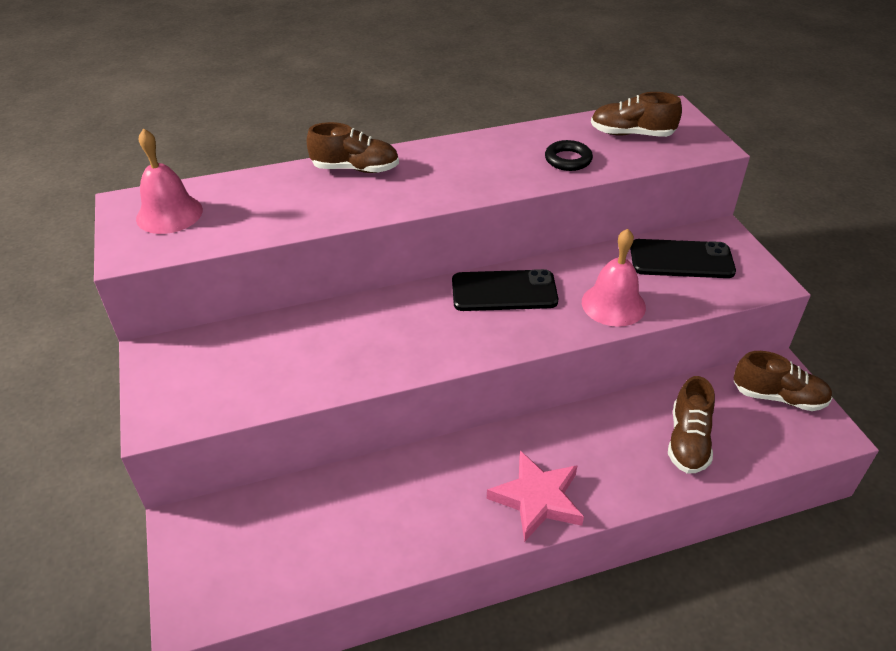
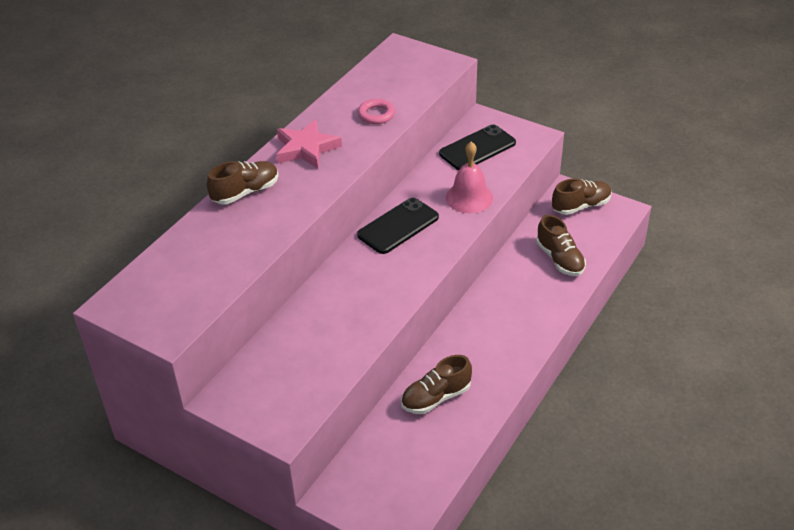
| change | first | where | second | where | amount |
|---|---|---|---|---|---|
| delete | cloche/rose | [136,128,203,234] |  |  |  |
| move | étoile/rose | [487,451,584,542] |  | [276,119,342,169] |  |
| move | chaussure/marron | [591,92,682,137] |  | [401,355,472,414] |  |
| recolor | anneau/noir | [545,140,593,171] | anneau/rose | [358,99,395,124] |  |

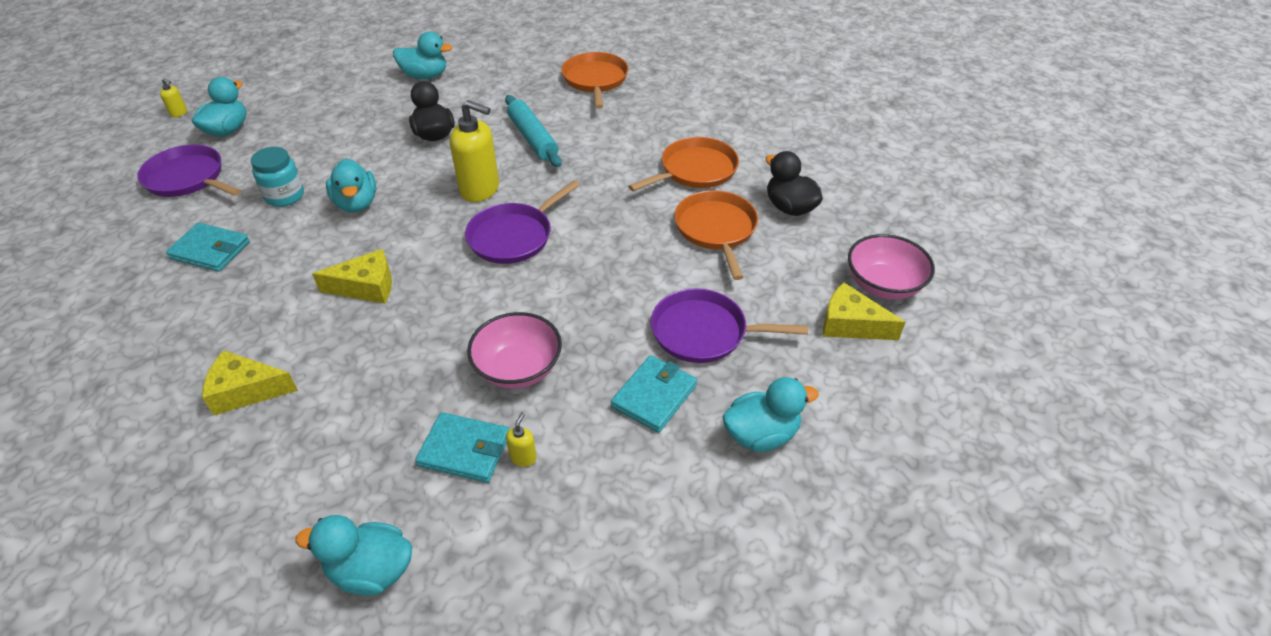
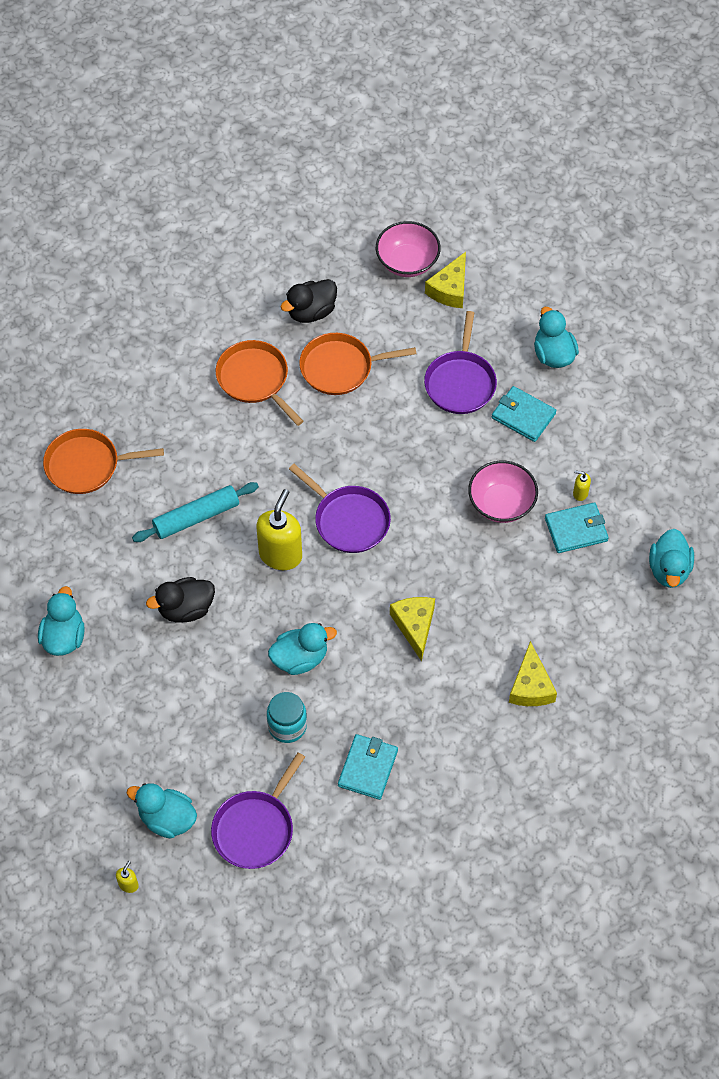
| change | first | where | second | where | amount |
|---|---|---|---|---|---|
| rotate | portefeuille/turquoise | [415,412,510,483] |  | [545,502,609,553] | 60 degrees clockwise |

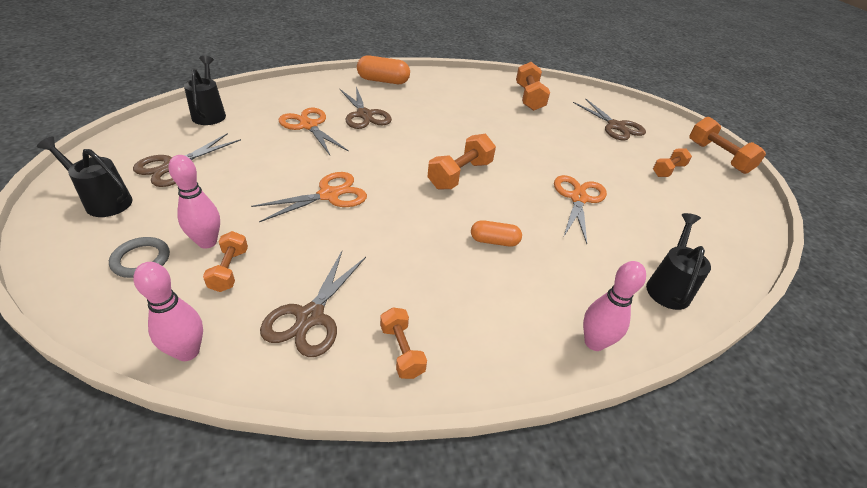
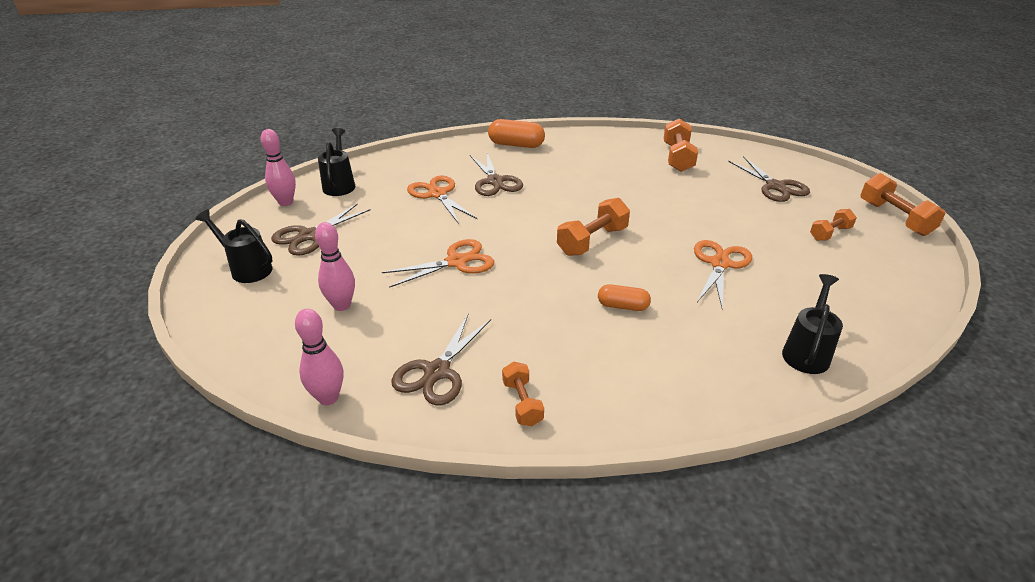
| change | first | where | second | where | amount |
|---|---|---|---|---|---|
| delete | anneau/gris | [109,237,170,278] |  |  |  |
| delete | haltère/orange | [203,231,248,292] |  |  |  |
| move | quille/rose | [583,261,646,351] |  | [261,129,296,206] |  |

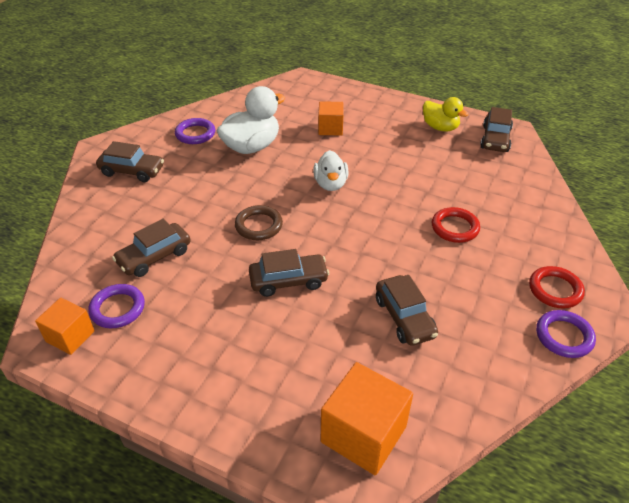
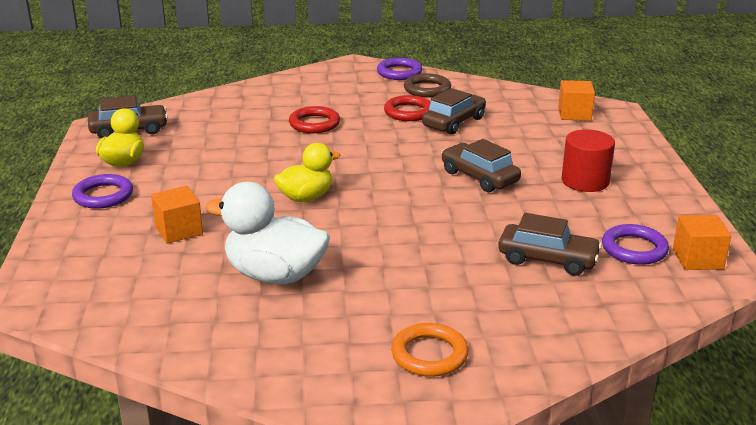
| change | first | where | second | where | amount |
|---|---|---|---|---|---|
| insert |  |  | cylindre/rouge | [562,129,615,192] |  |
| move | anneau/violet | [175,118,215,144] |  | [72,174,133,209] |  |
| move | anneau/marron | [235,205,283,240] |  | [404,73,451,98] |  |
| move | anneau/rouge | [529,266,585,309] |  | [384,95,431,121] |  |
| replace | voiture/marron | [96,141,164,182] | anneau/orange | [391,323,469,377] |  |
| recolor | canard/blanc | [313,150,348,191] | canard/jaune | [274,143,340,202] |  |
| resize | cube/orange | [321,362,413,475] |  | [558,80,595,121] | x0.61 |

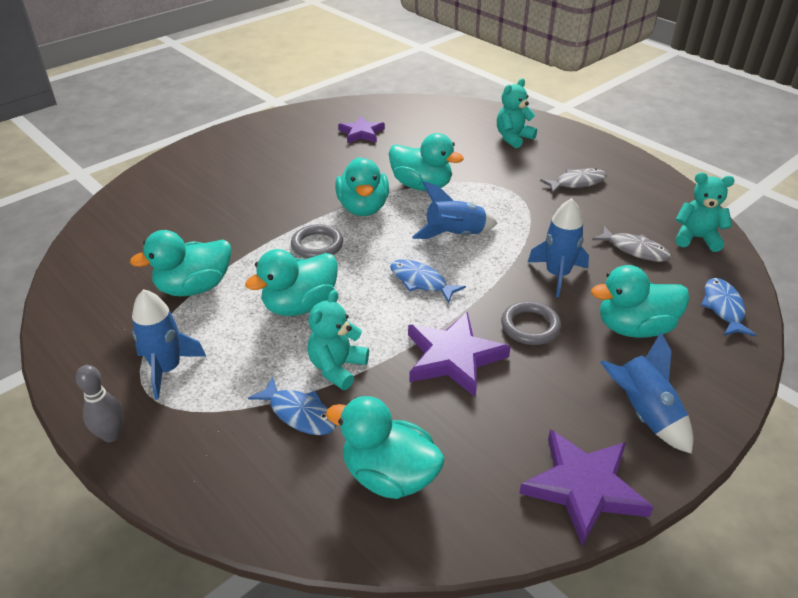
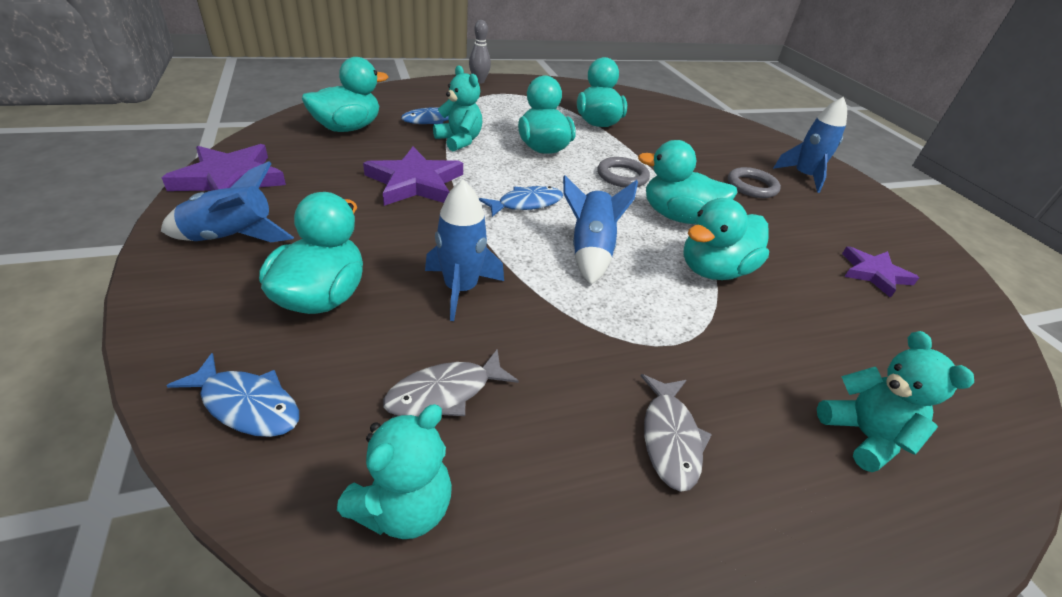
| change | first | where | second | where | amount |
|---|---|---|---|---|---|
| move | fusée/bleu | [132,289,206,400] |  | [773,97,847,193] |  |
| move | anneau/gris | [501,301,561,345] |  | [728,167,781,198] |  |

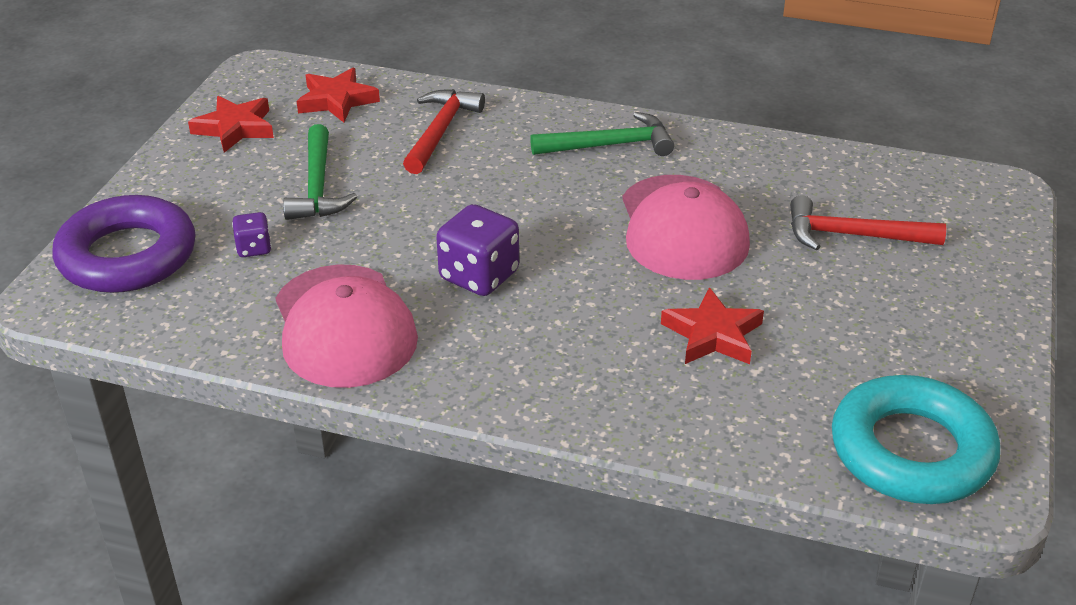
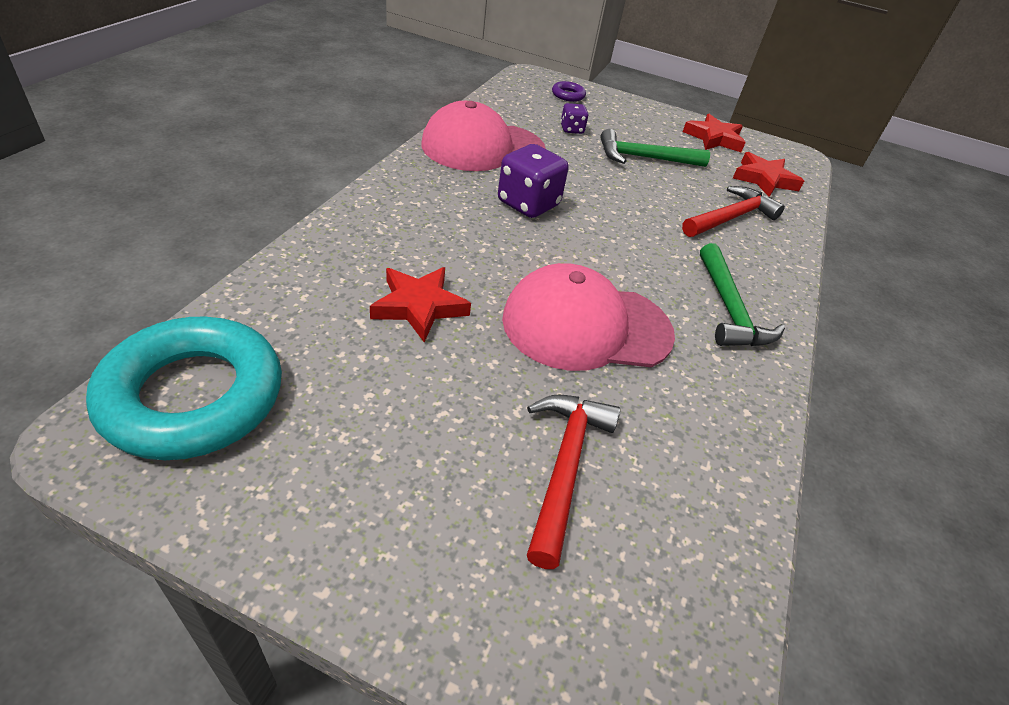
| change | first | where | second | where | amount |
|---|---|---|---|---|---|
| rotate | marteau/rouge | [403,89,485,174] |  | [682,186,785,237] | 60 degrees counterclockwise |
| resize | anneau/violet | [53,195,196,293] |  | [552,81,586,102] | x0.41 |

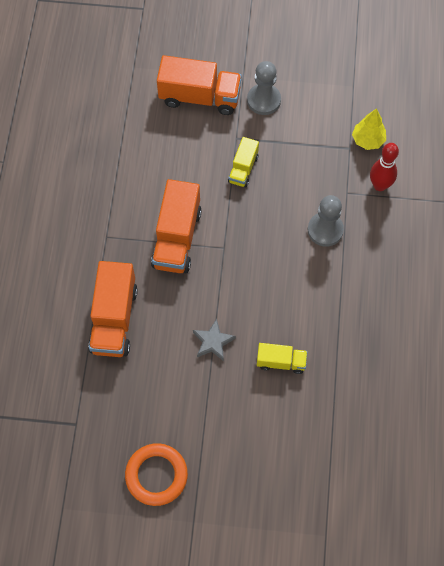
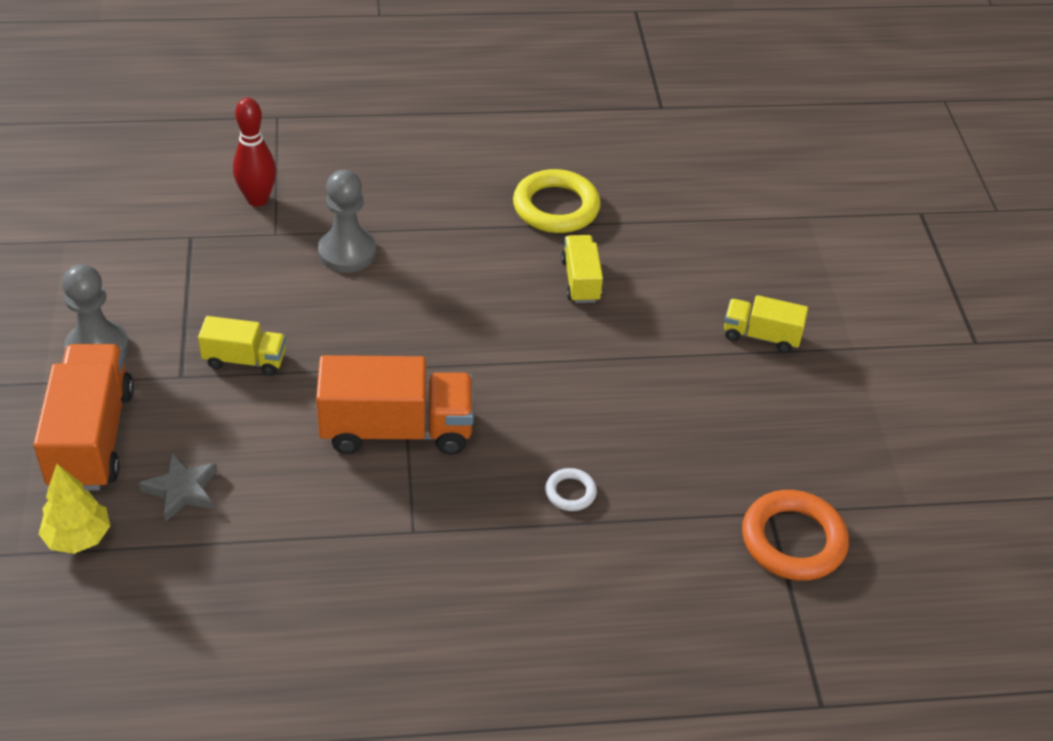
| change | first | where | second | where | amount |
|---|---|---|---|---|---|
| insert |  |  | anneau/jaune | [513,169,601,233] |  |
| insert |  |  | camion/jaune | [724,295,808,353] |  |
| move | anneau/orange | [125,443,188,506] |  | [742,490,849,581] |  |
| move | étoile/gris | [193,319,236,361] |  | [139,453,217,522] |  |
| move | arbre/jaune | [352,108,386,150] |  | [39,464,110,554] |  |
| replace | camion/orange | [89,261,138,357] | anneau/blanc | [545,468,597,511] |  |

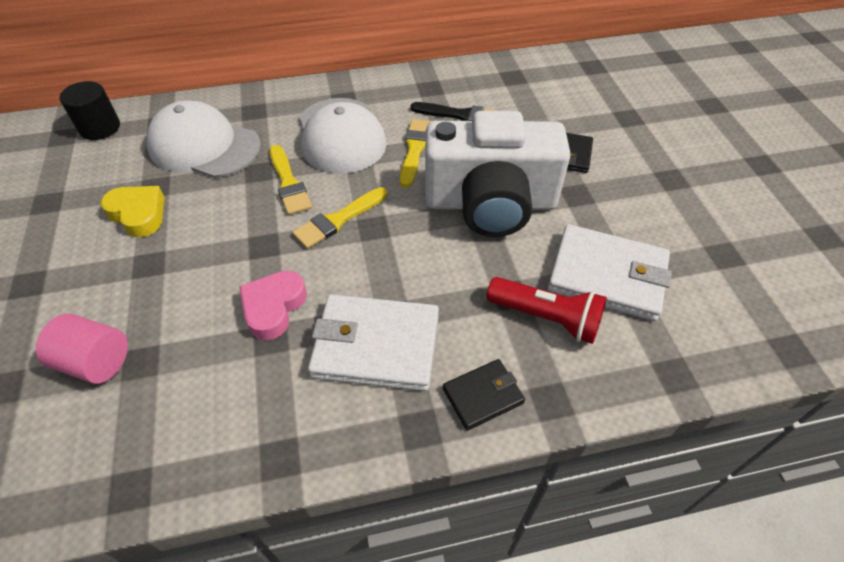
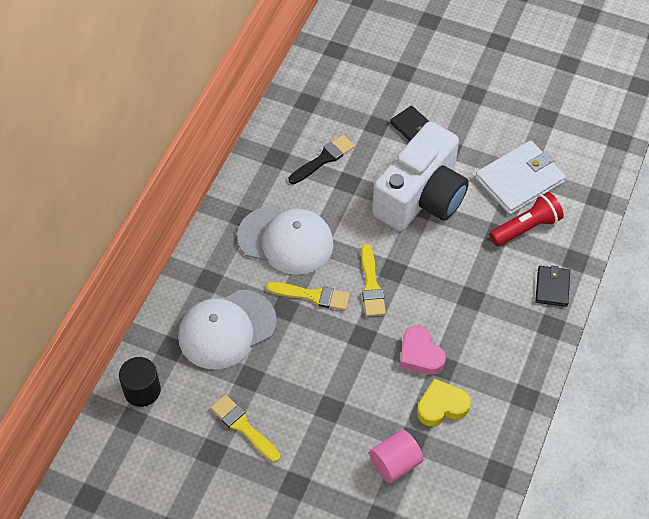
| change | first | where | second | where | amount |
|---|---|---|---|---|---|
| delete | portefeuille/blanc | [308,294,439,391] |  |  |  |
| move | cœur/jaune | [101,186,164,237] |  | [417,378,471,426] |  |
| move | pinceau/jaune | [400,119,432,188] |  | [210,394,280,462] |  |

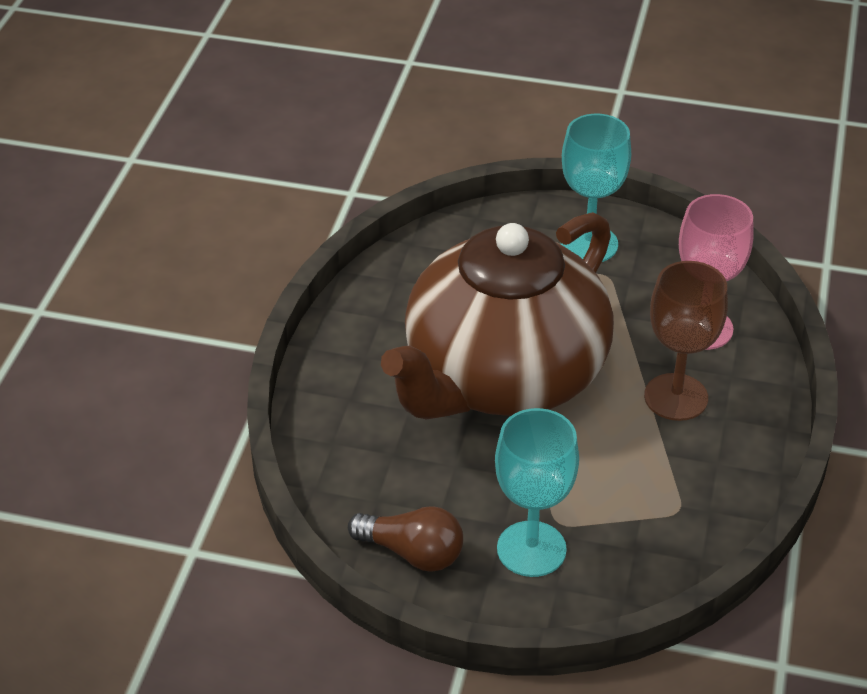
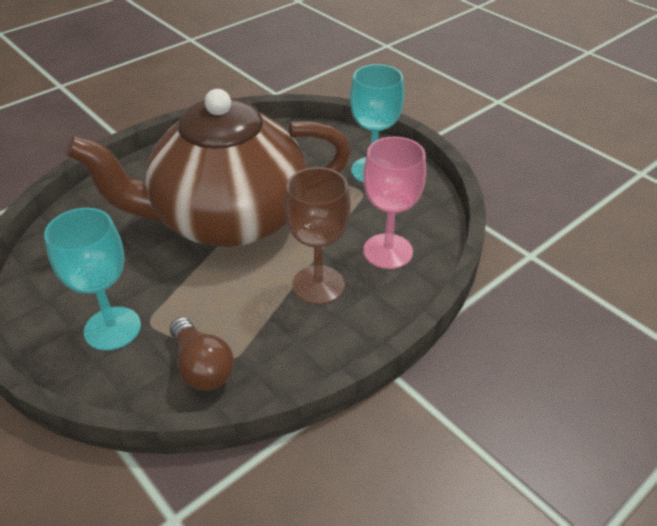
| change | first | where | second | where | amount |
|---|---|---|---|---|---|
| move | ampoule/marron | [348,506,463,572] |  | [170,317,234,391] |  |

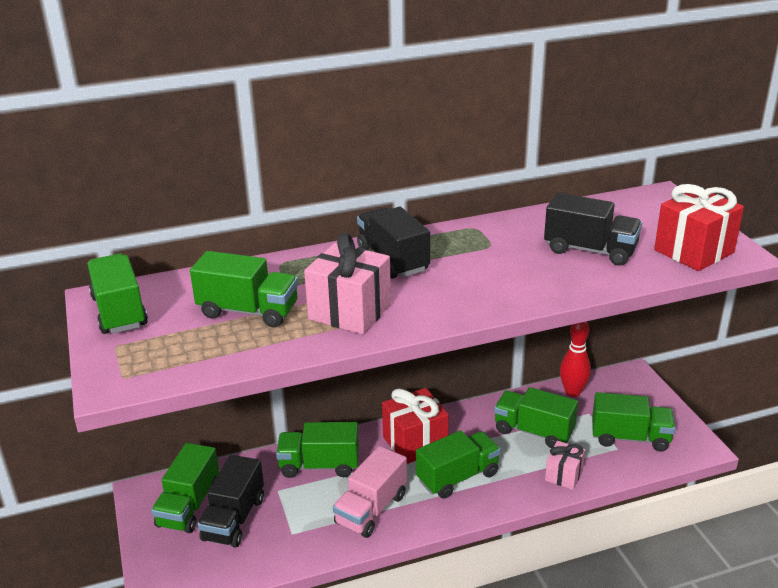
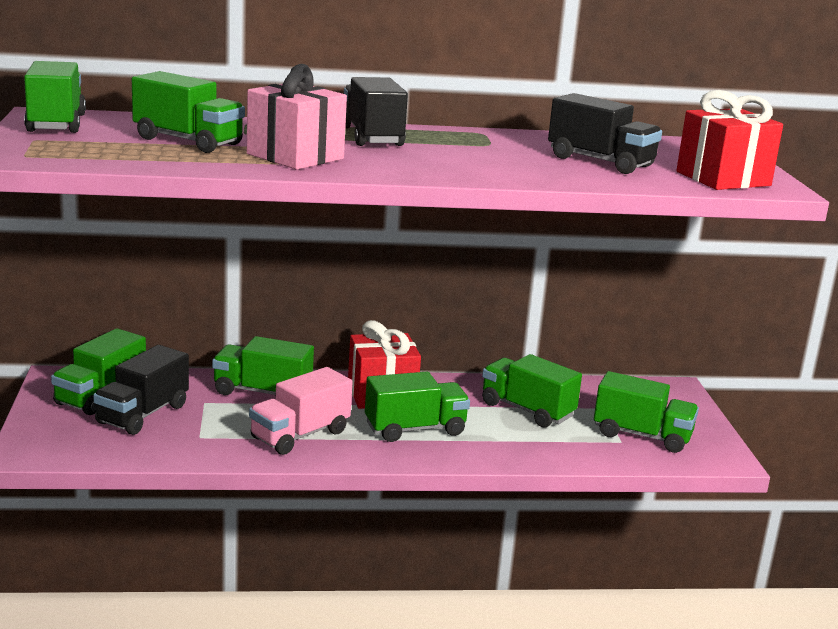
| change | first | where | second | where | amount |
|---|---|---|---|---|---|
| delete | cadeau/rose | [545,441,585,490] |  |  |  |
| delete | quille/rouge | [560,322,591,397] |  |  |  |

